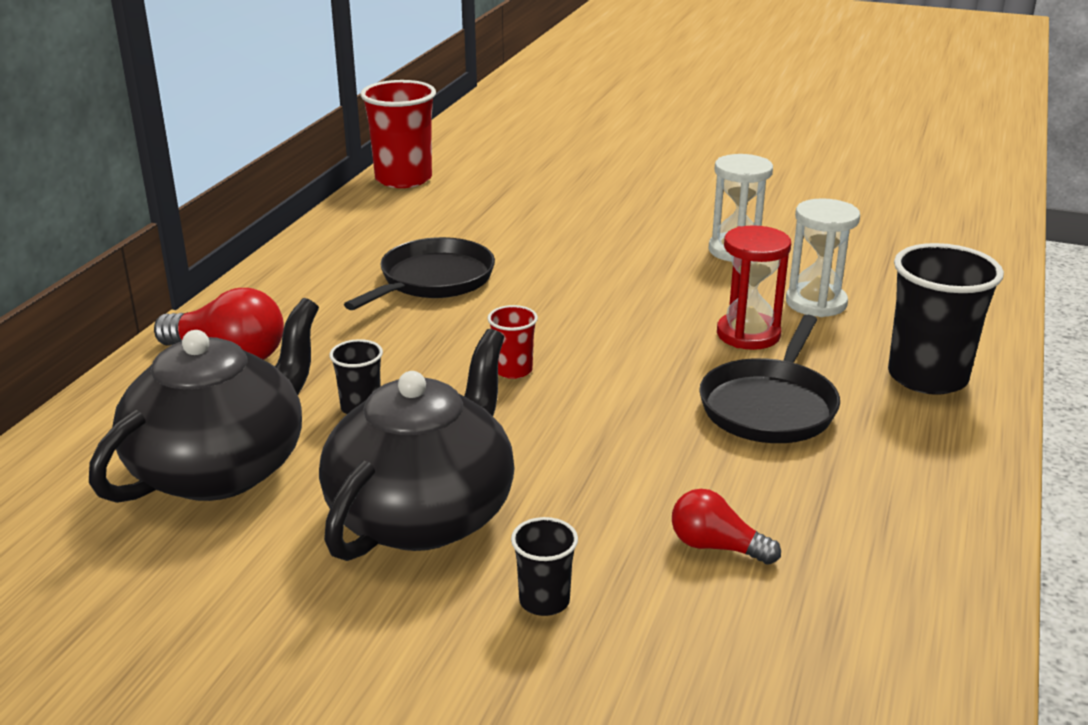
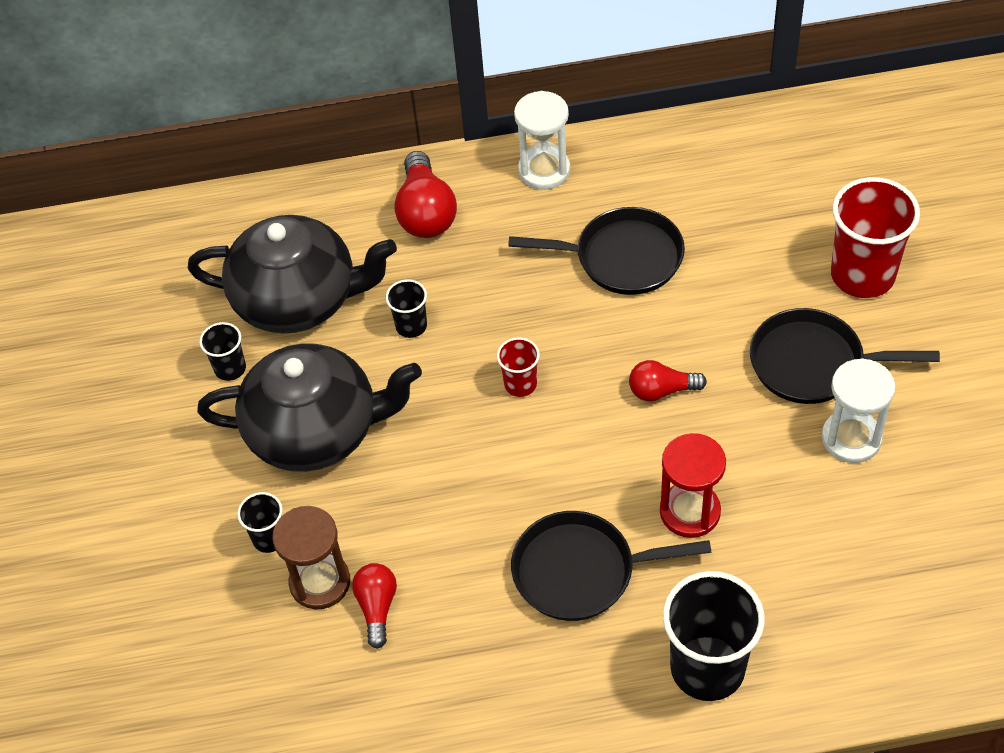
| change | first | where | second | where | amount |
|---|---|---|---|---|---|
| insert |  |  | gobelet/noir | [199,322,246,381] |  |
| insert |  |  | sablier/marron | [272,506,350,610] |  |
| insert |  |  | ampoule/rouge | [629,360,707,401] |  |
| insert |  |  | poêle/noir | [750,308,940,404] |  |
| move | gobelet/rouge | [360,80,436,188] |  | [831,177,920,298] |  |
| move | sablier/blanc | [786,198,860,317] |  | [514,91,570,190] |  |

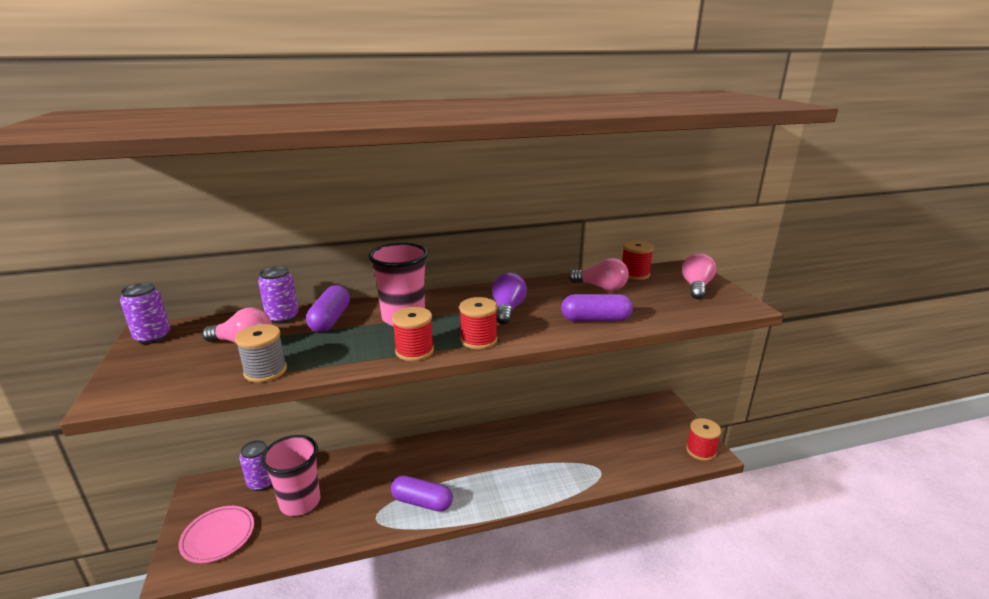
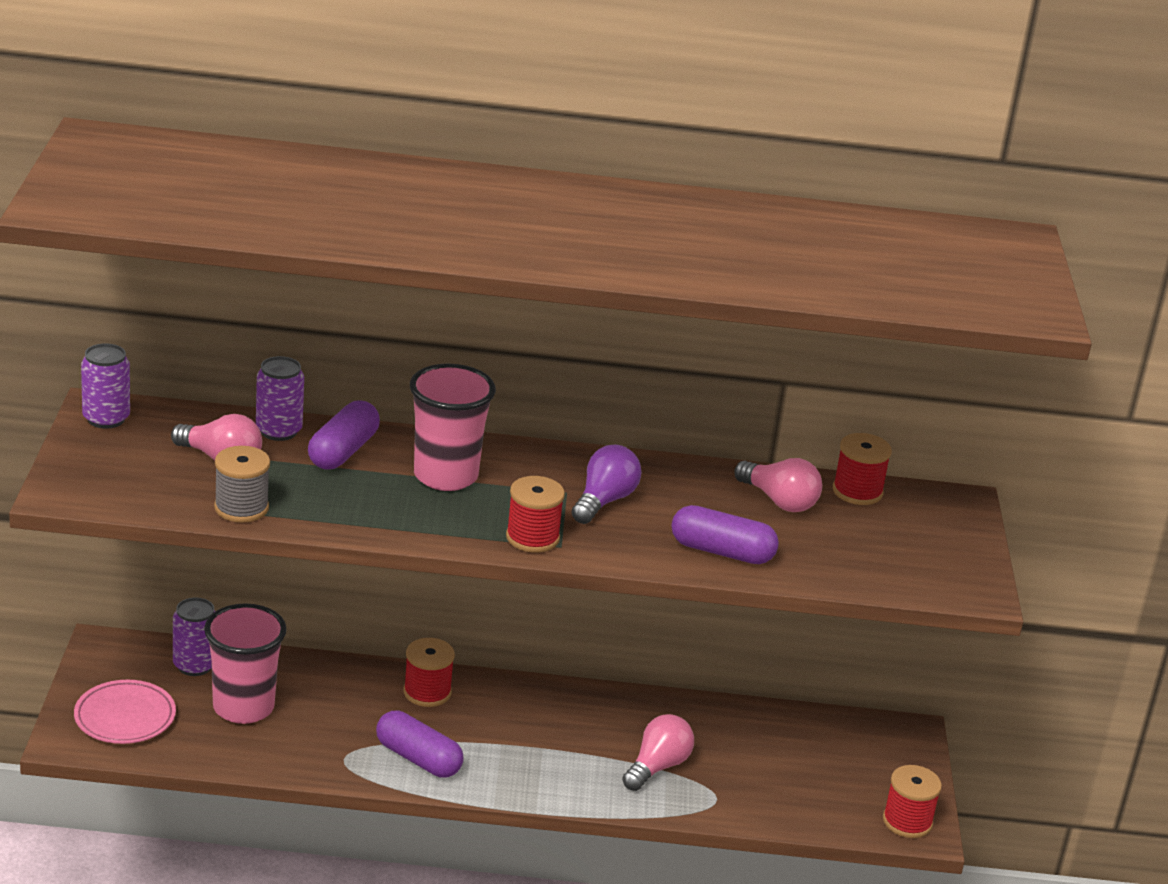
| change | first | where | second | where | amount |
|---|---|---|---|---|---|
| move | bobine/rouge | [392,307,434,361] |  | [404,638,455,707] |  |
| move | ampoule/rose | [682,253,716,299] |  | [622,714,694,791] |  |

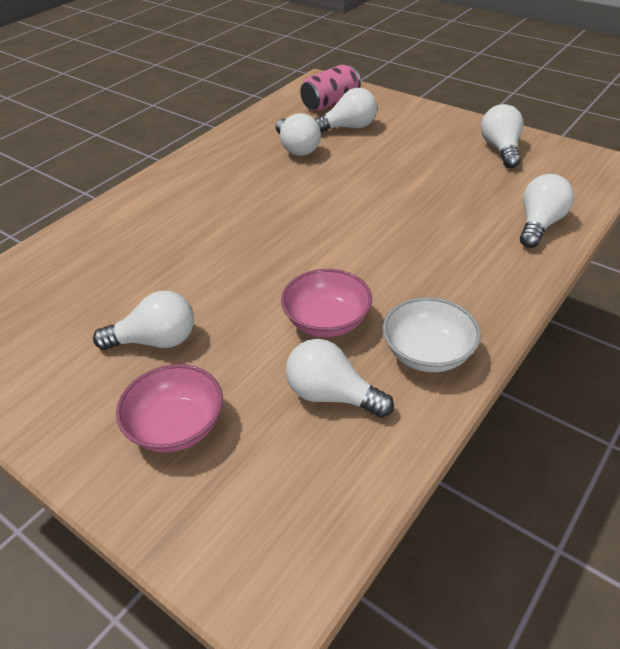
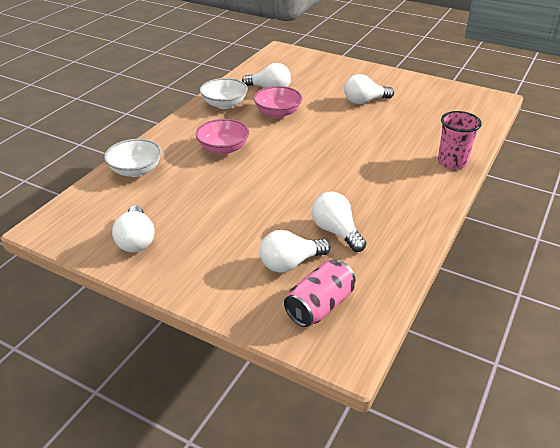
| change | first | where | second | where | amount |
|---|---|---|---|---|---|
| insert |  |  | gobelet/rose | [438,111,482,169] |  |
| move | bol/rose | [116,364,223,452] |  | [196,119,249,155] |  |
| replace | ampoule/blanc | [520,174,574,248] | bol/blanc | [104,139,162,177] |  |

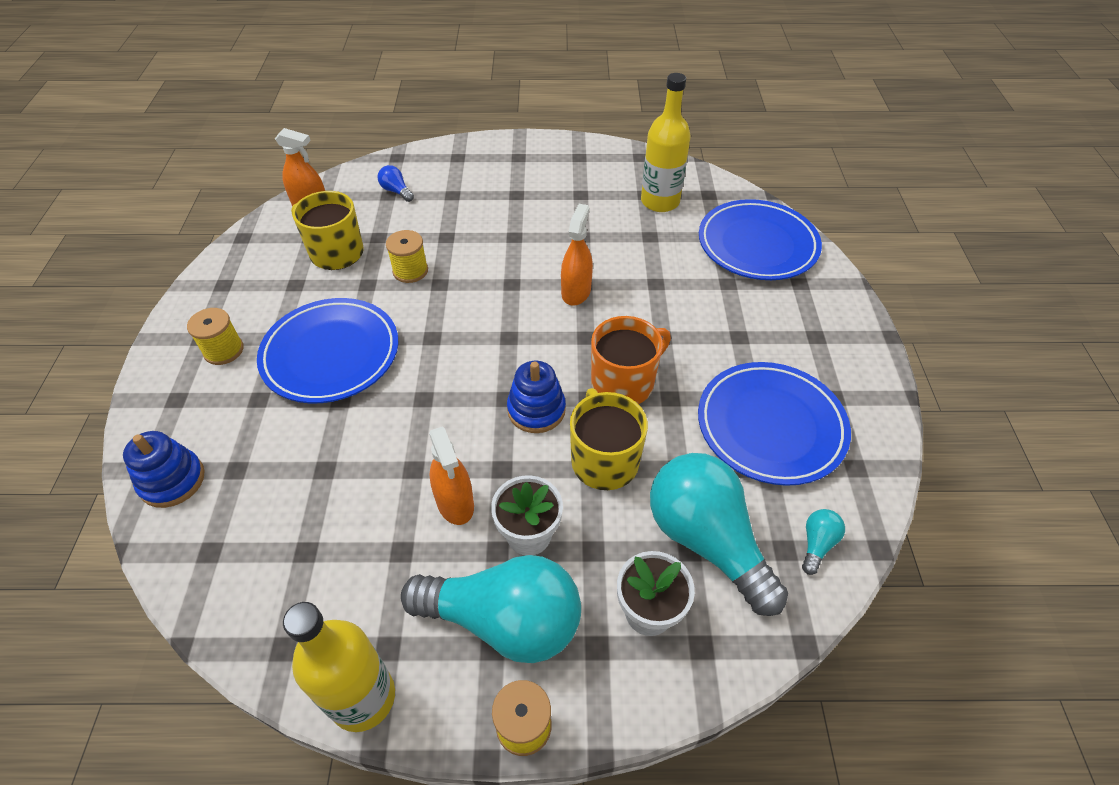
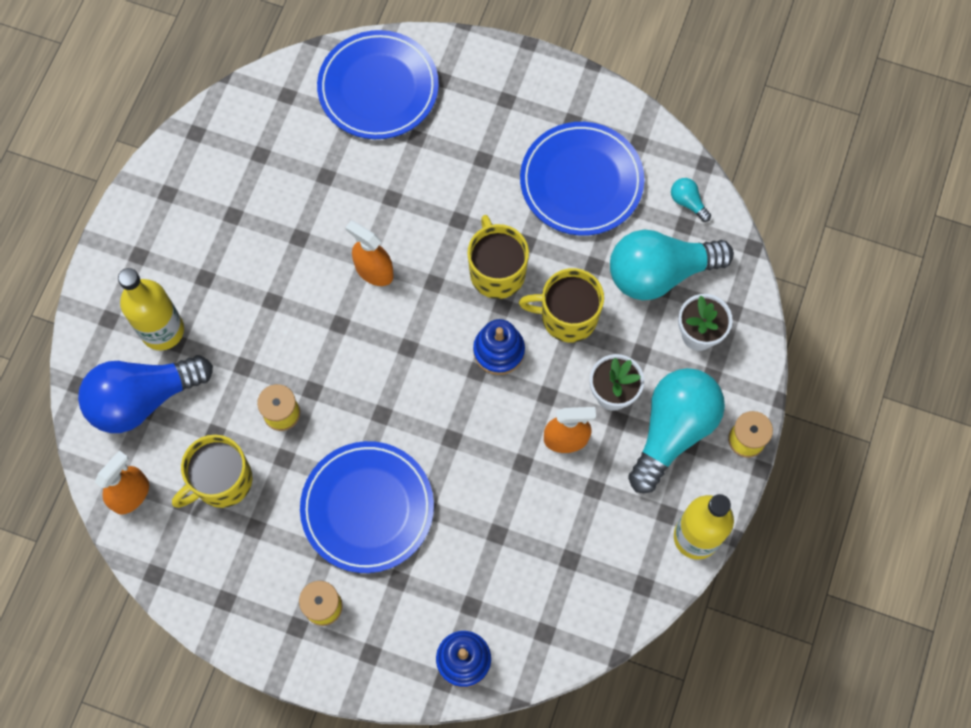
| change | first | where | second | where | amount |
|---|---|---|---|---|---|
| move | bouteille/jaune | [641,73,691,212] |  | [118,268,184,350] |  |
| recolor | tasse/orange | [591,316,671,404] | tasse/jaune | [467,215,529,299] |  |
| resize | ampoule/bleu | [378,165,414,202] |  | [78,355,213,433] | x2.49 |

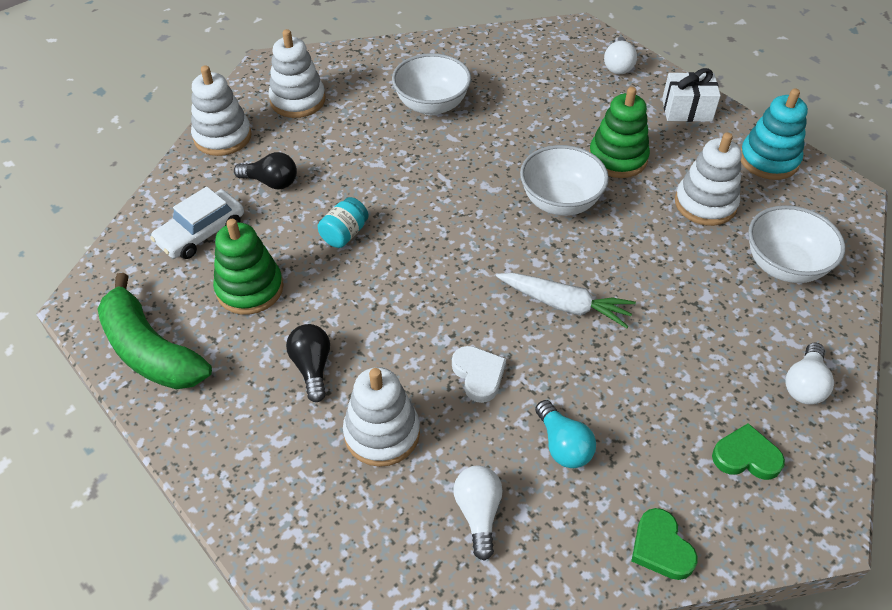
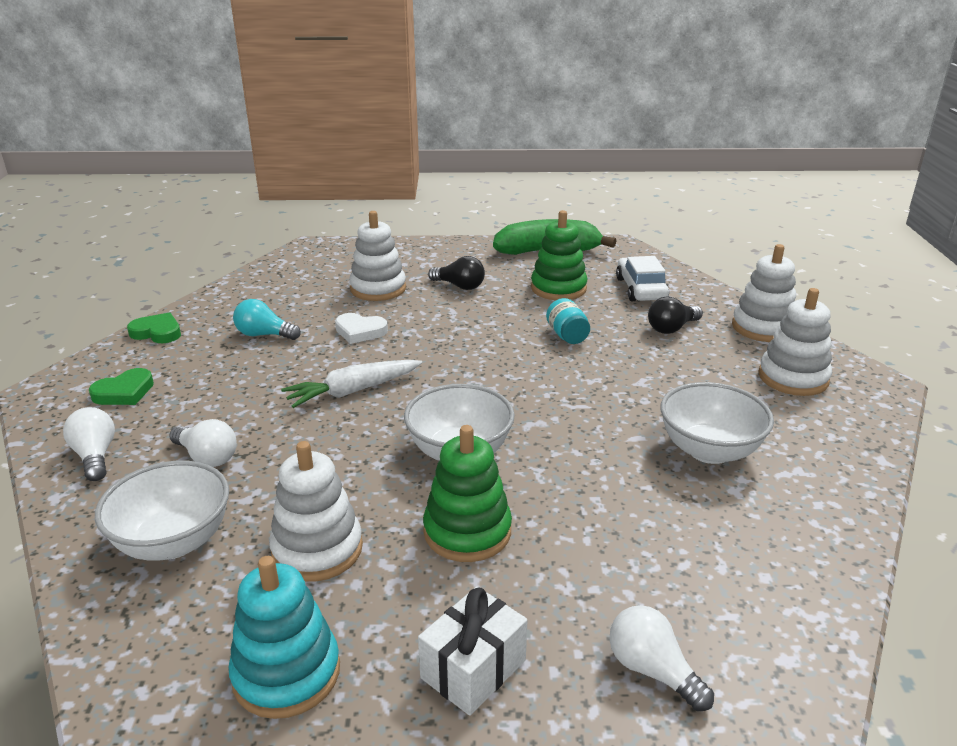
| change | first | where | second | where | amount |
|---|---|---|---|---|---|
| move | ampoule/blanc | [453,465,503,561] |  | [169,419,237,467] |  |

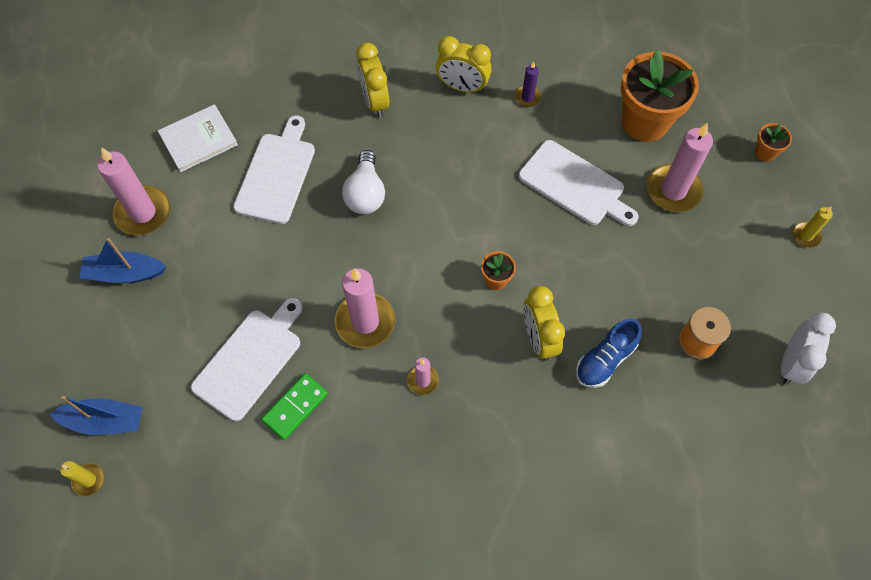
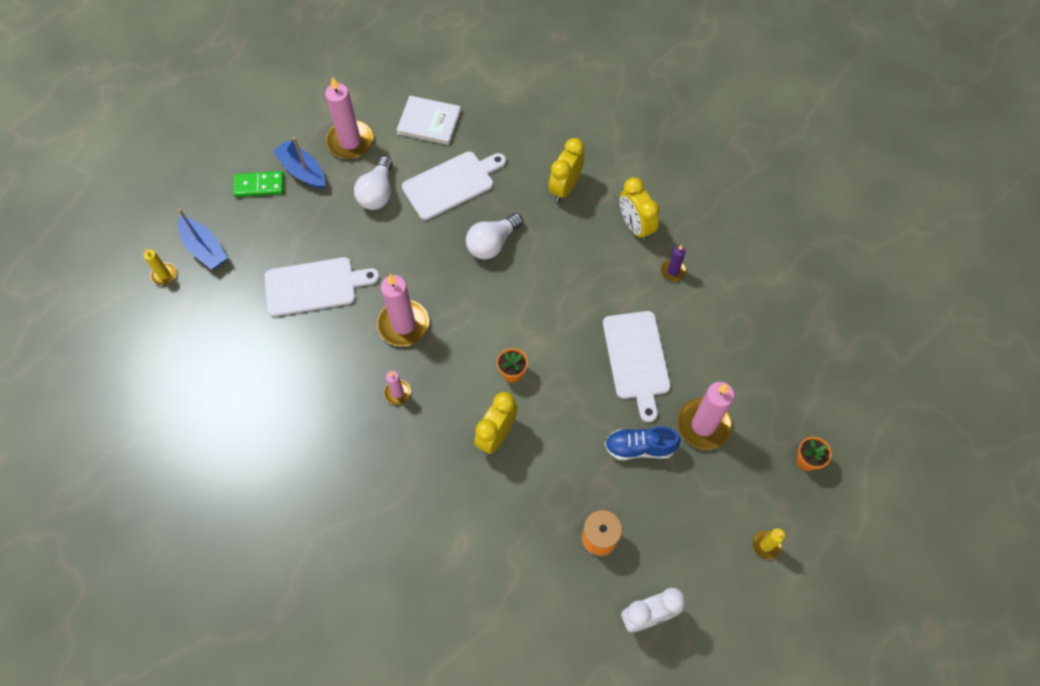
| change | first | where | second | where | amount |
|---|---|---|---|---|---|
| delete | pot de fleurs/orange | [620,50,699,142] |  |  |  |
| insert |  |  | ampoule/blanc | [354,156,393,210] |  |
| move | domino/vert | [261,373,328,440] |  | [233,171,284,197] |  |
| move | chaussure/bleu | [576,319,642,388] |  | [605,426,680,460] |  |

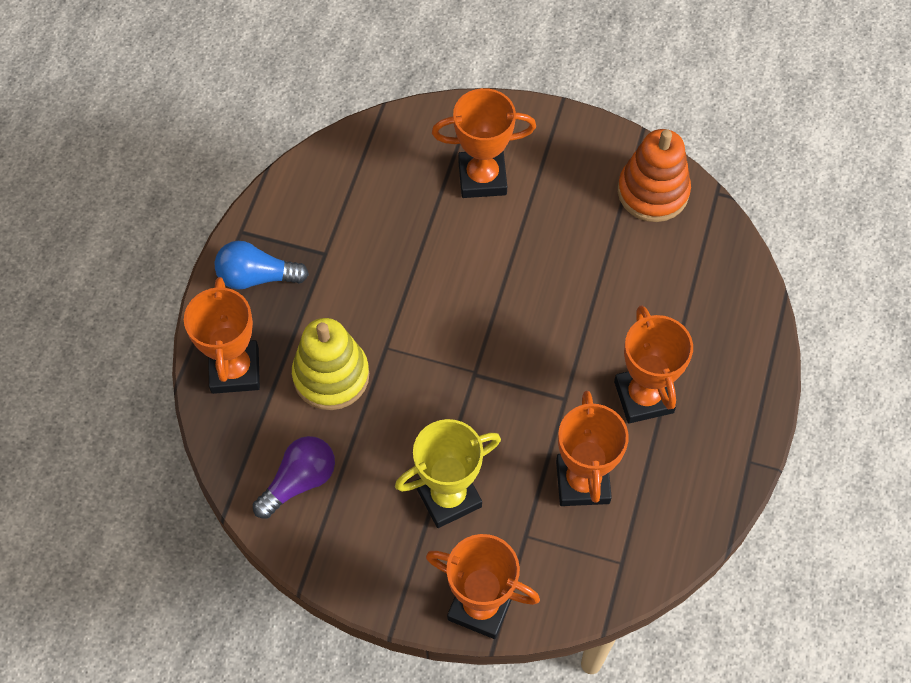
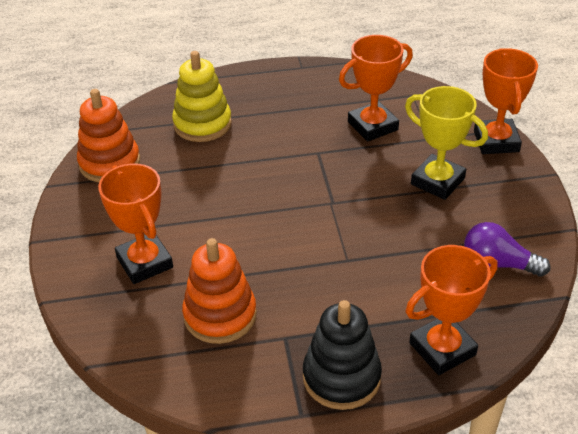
| change | first | where | second | where | amount |
|---|---|---|---|---|---|
| delete | trophée/orange | [614,305,693,423] |  |  |  |
| insert |  |  | jouet à empiler/orange | [182,238,257,344] |  |
| move | jouet à empiler/jaune | [292,318,369,410] |  | [172,51,232,142] |  |
| replace | ampoule/bleu | [215,241,309,290] | jouet à empiler/noir | [303,300,382,410] |  |

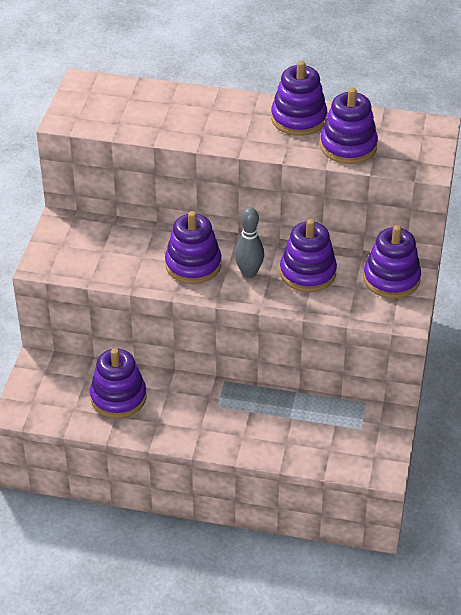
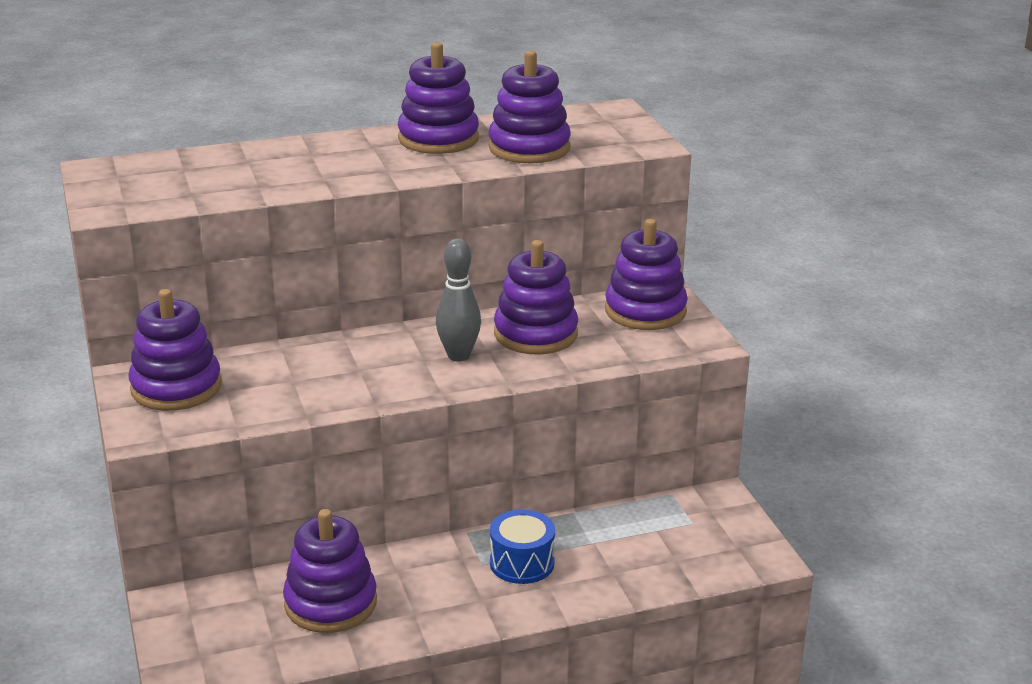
| change | first | where | second | where | amount |
|---|---|---|---|---|---|
| insert |  |  | tambour/bleu | [490,509,555,584] |  |
| move | jouet à empiler/violet | [165,211,222,284] |  | [129,289,222,411] |  |

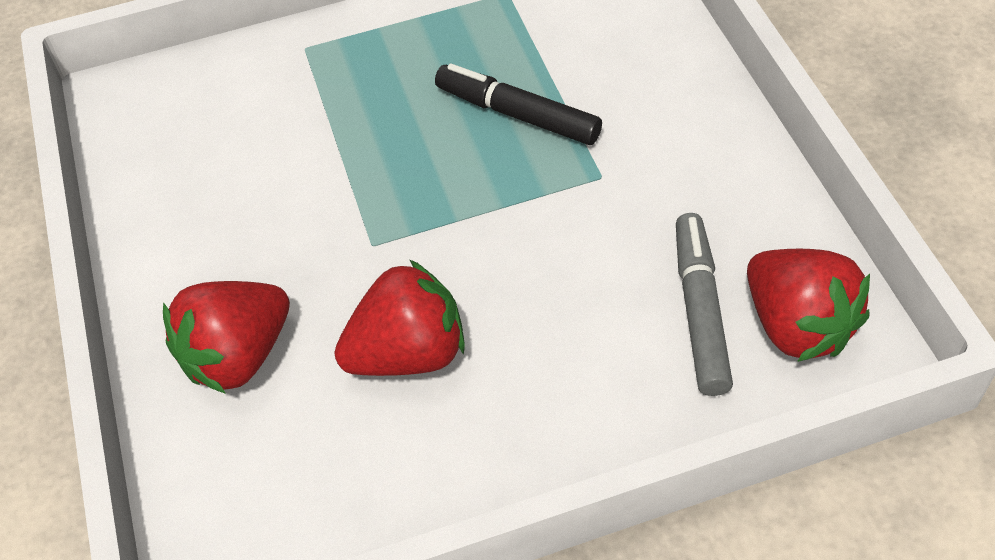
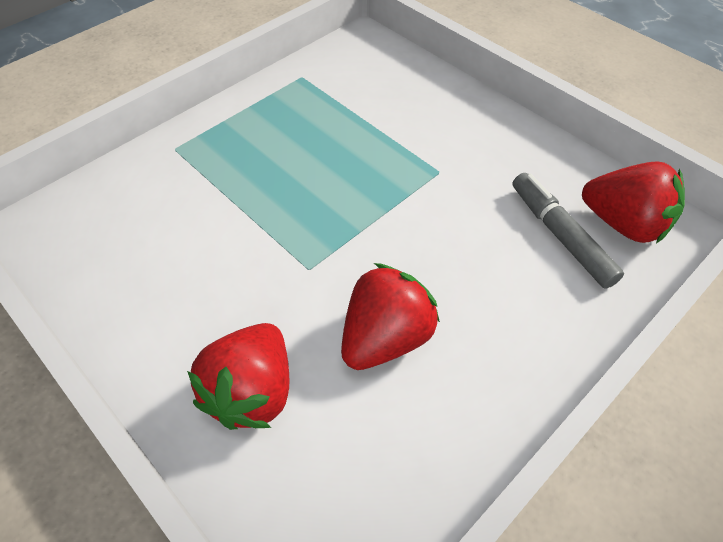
| change | first | where | second | where | amount |
|---|---|---|---|---|---|
| delete | feutre/noir | [435,63,602,145] |  |  |  |

